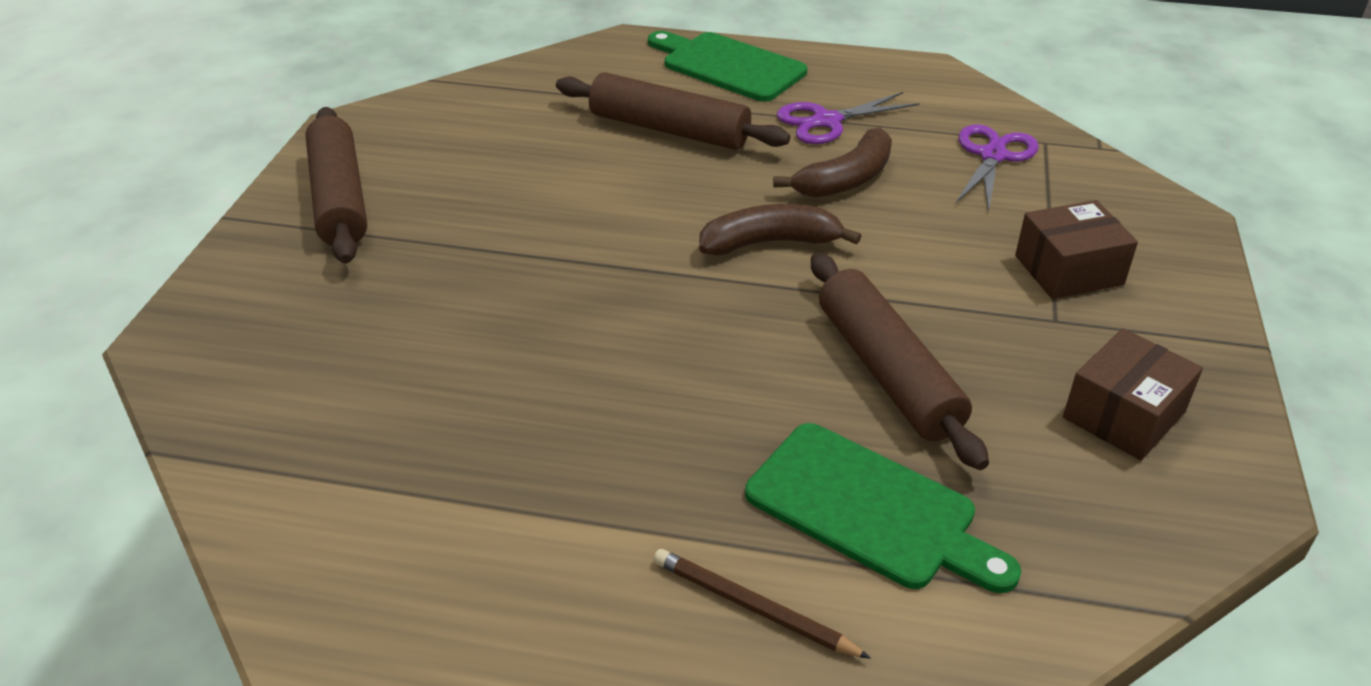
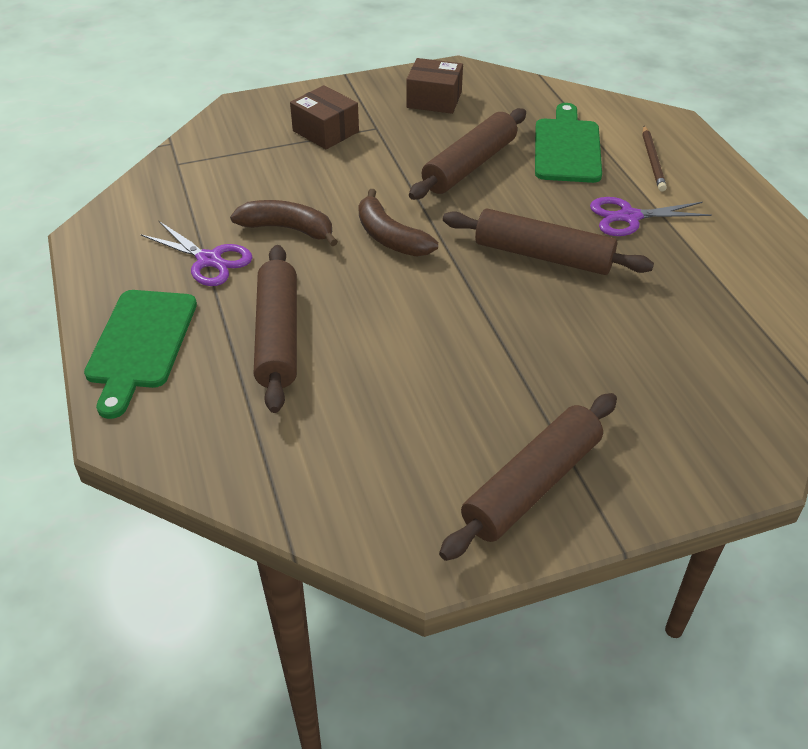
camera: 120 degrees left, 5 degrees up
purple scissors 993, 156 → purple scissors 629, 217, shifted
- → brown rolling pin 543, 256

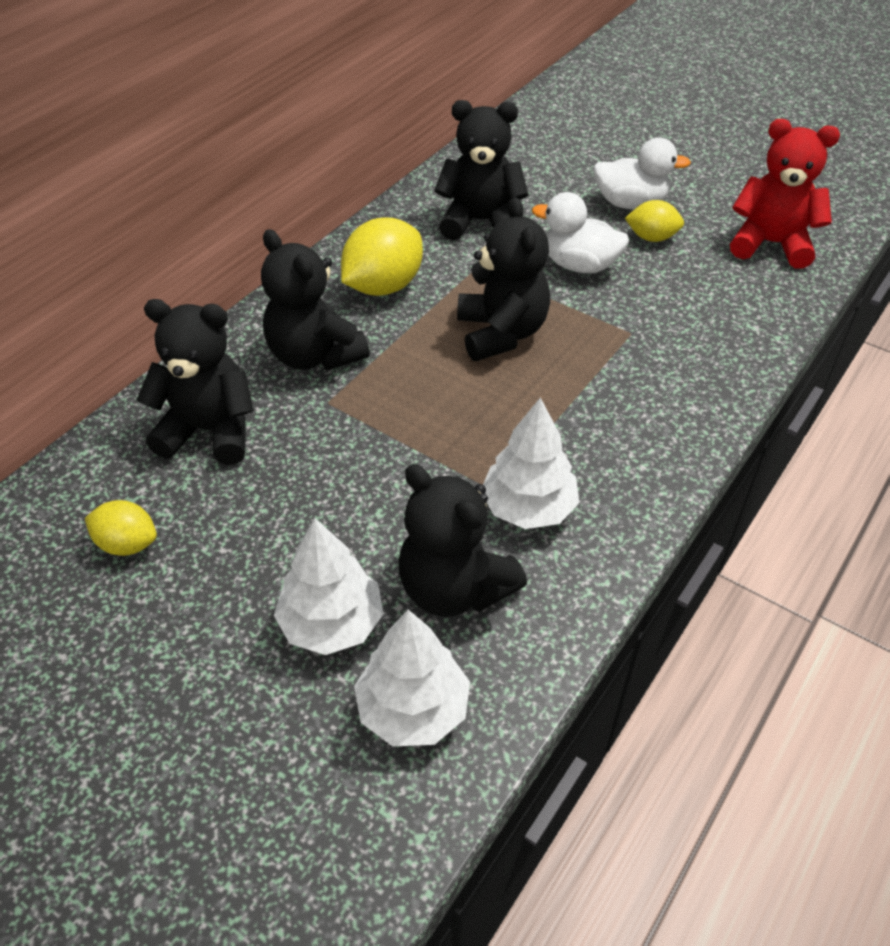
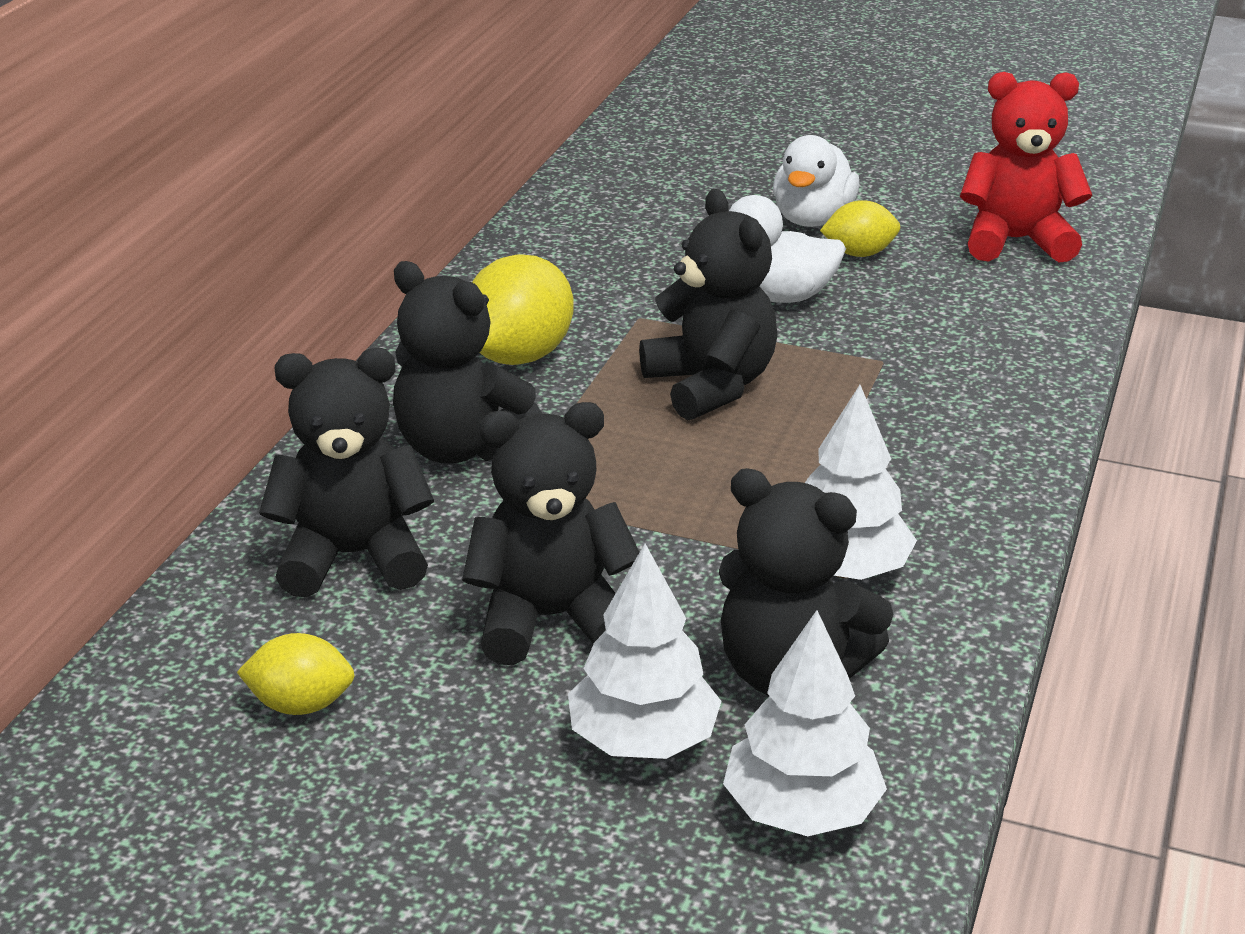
camera: 15 degrees left, 15 degrees down
black teddy bear 480, 222 → black teddy bear 550, 618, shifted
white duck 630, 203 → white duck 812, 219, 120 degrees clockwise

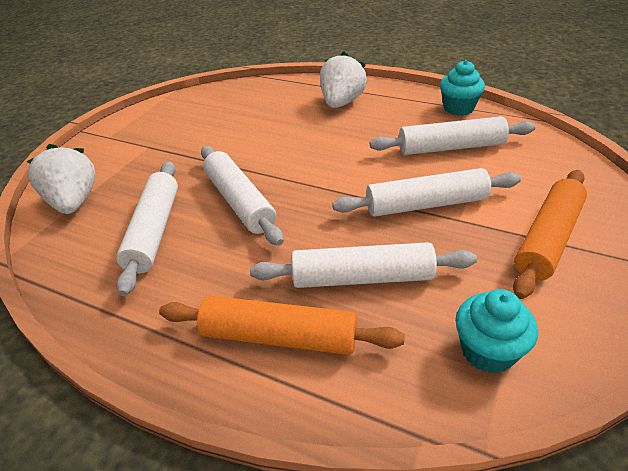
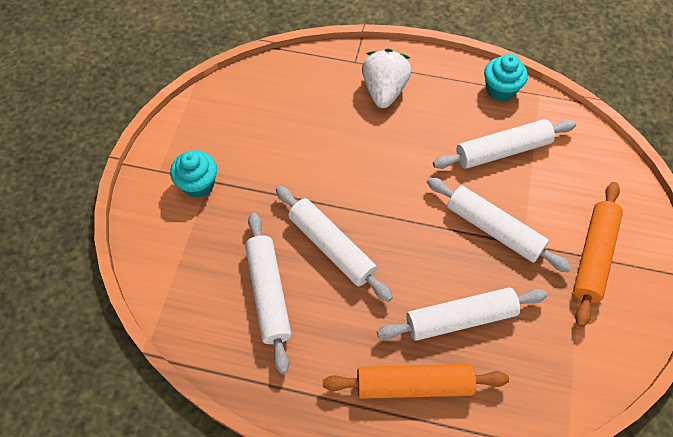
camera: 15 degrees left, 20 degrees up
white strawberry 74, 202 → -
white rolling pin 426, 204 → white rolling pin 493, 229, 60 degrees clockwise
turquoise cupcake 487, 351 → turquoise cupcake 198, 184, shifted

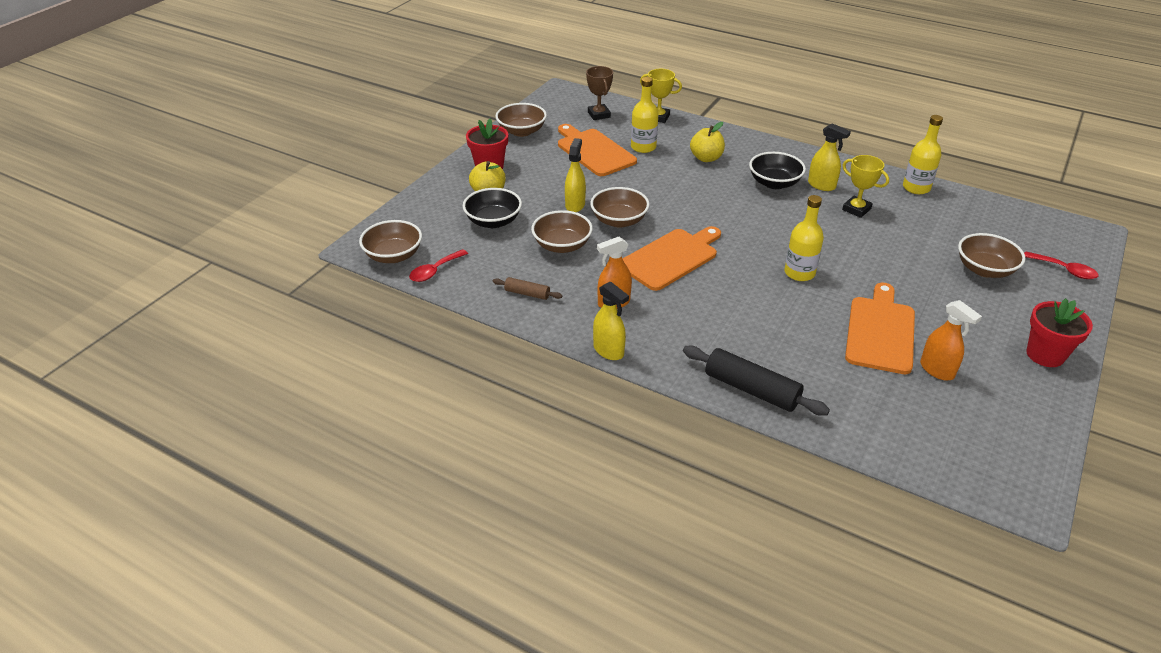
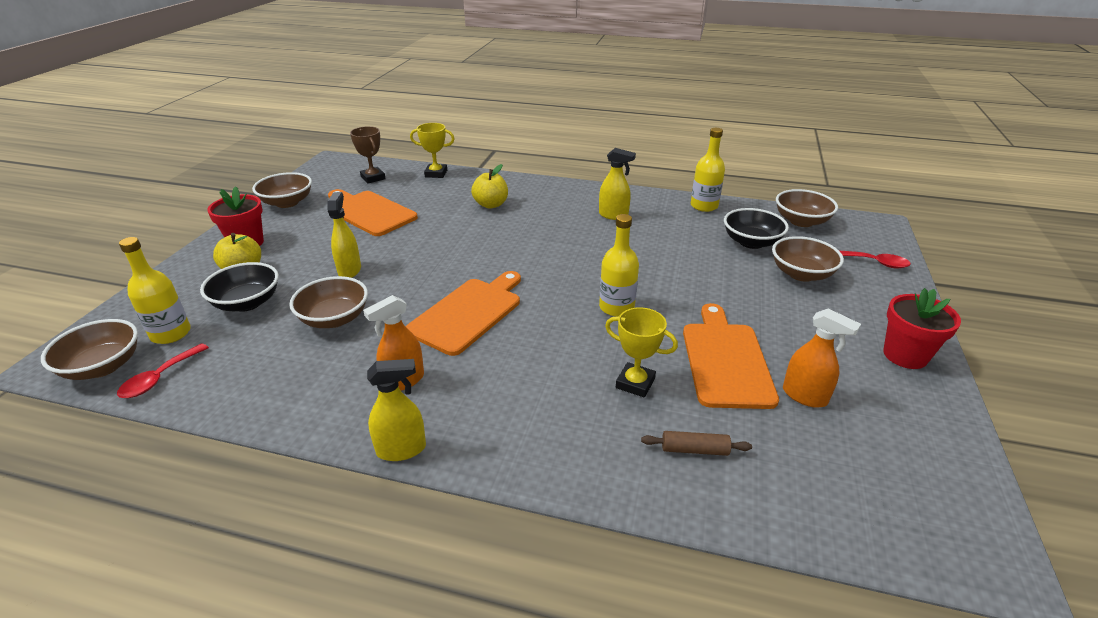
camera: 15 degrees left, 5 degrees down
yellow bottle 643, 147 → yellow bottle 171, 333, shifted
black bowl 774, 183 → black bowl 751, 242, shifted
yellow trophy 856, 209 → yellow trophy 635, 383, shifted
brown bowl 619, 220 → brown bowl 801, 221, shifted
brown rolling pin 527, 293 → brown rolling pin 694, 450, shifted
yellow spray bottle 609, 351 → yellow spray bottle 401, 449, 45 degrees counterclockwise
black rolling pin 751, 389 → -

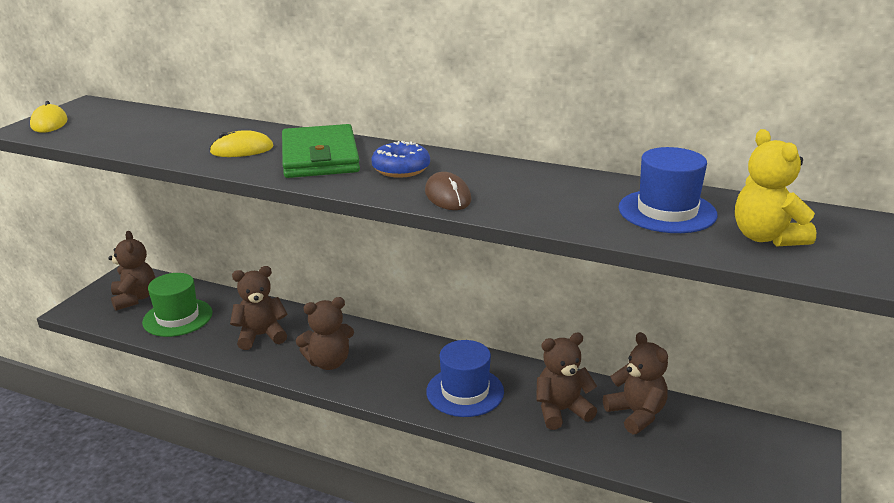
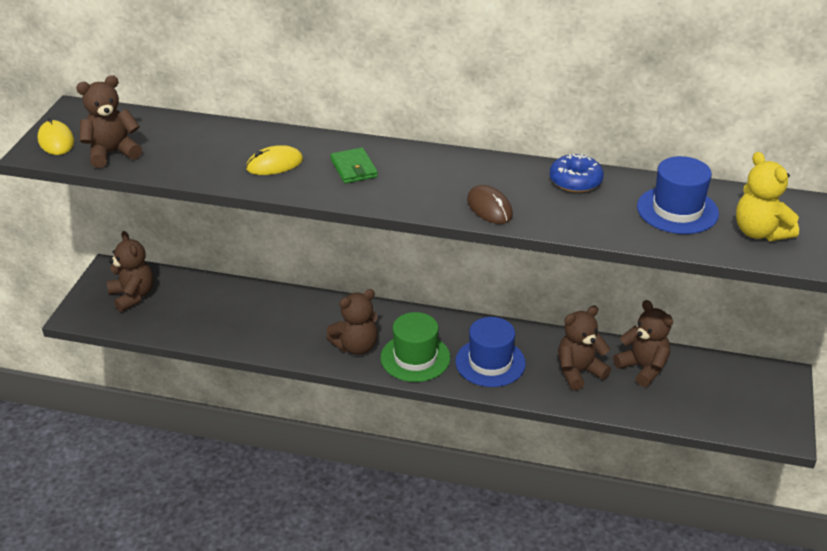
camera: 10 degrees left, 10 degrees up
green wallet 320, 157 → green wallet 354, 168, x0.52
blue donut 401, 169 → blue donut 575, 181, shifted
brown teddy bear 261, 336 → brown teddy bear 112, 153, shifted
green hat 177, 317 → green hat 415, 358, shifted

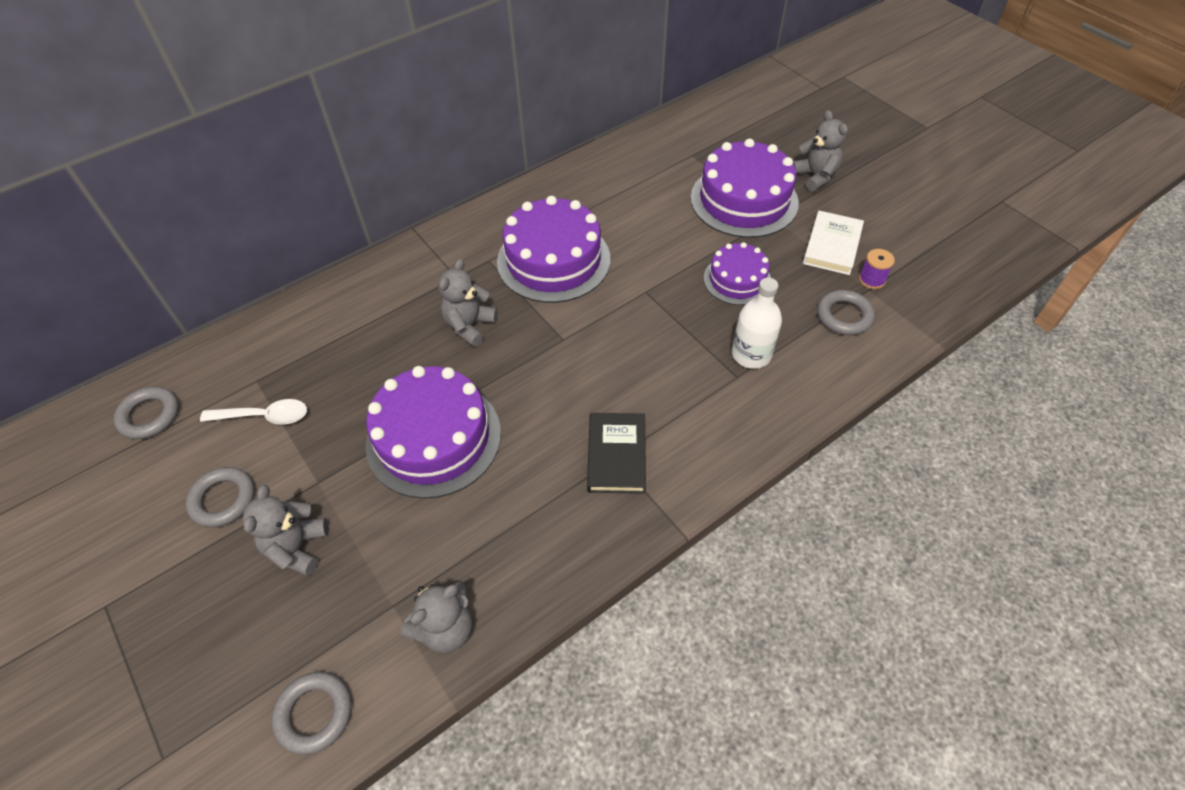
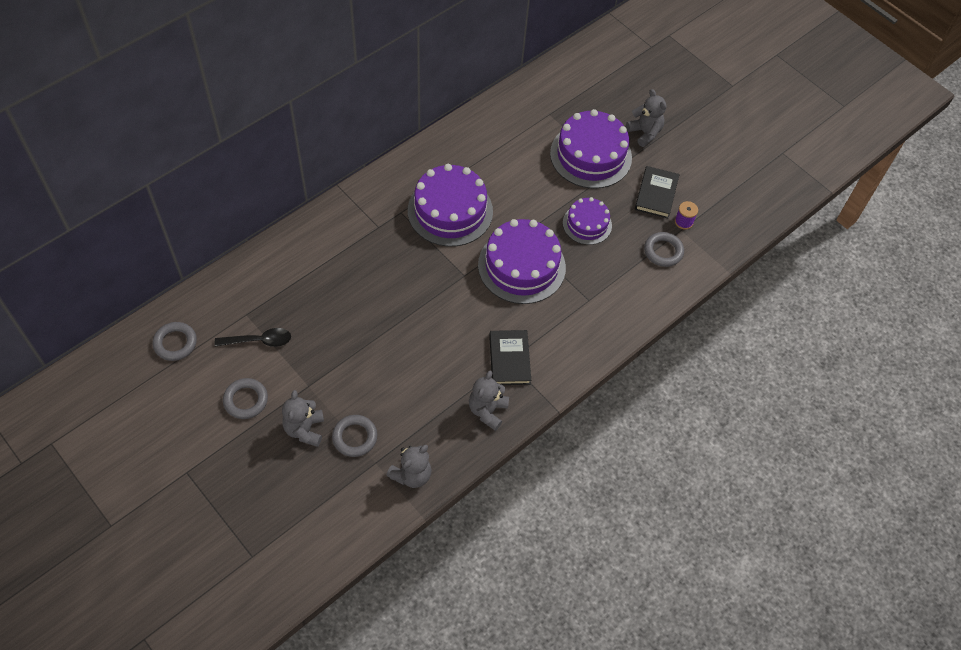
camera: 10 degrees left, 5 degrees up
white book 832, 246 → black book 656, 194
grey teddy bear 469, 325 → grey teddy bear 487, 411, shifted
white bottle 751, 354 → -
purple cake 433, 438 → purple cake 521, 266, shifted
white spoon 264, 416 → black spoon 259, 341
grey ring 314, 714 → grey ring 355, 437, shifted

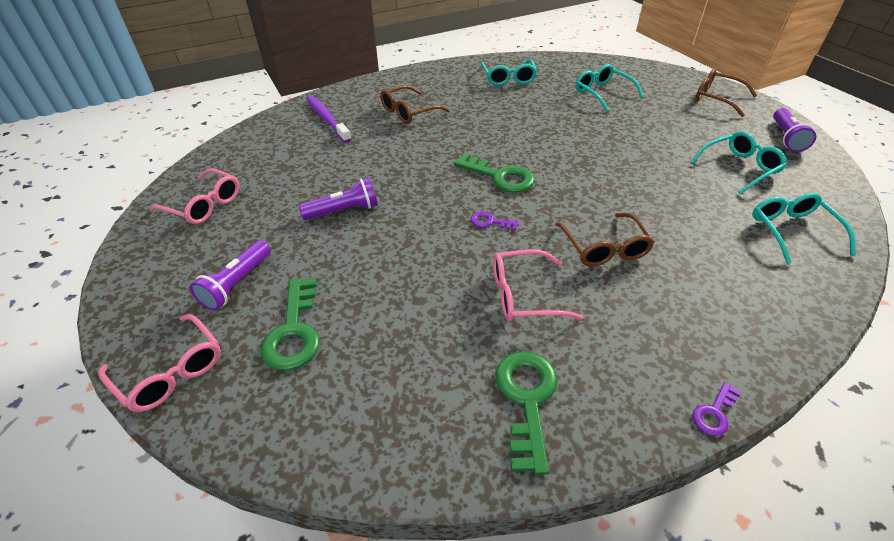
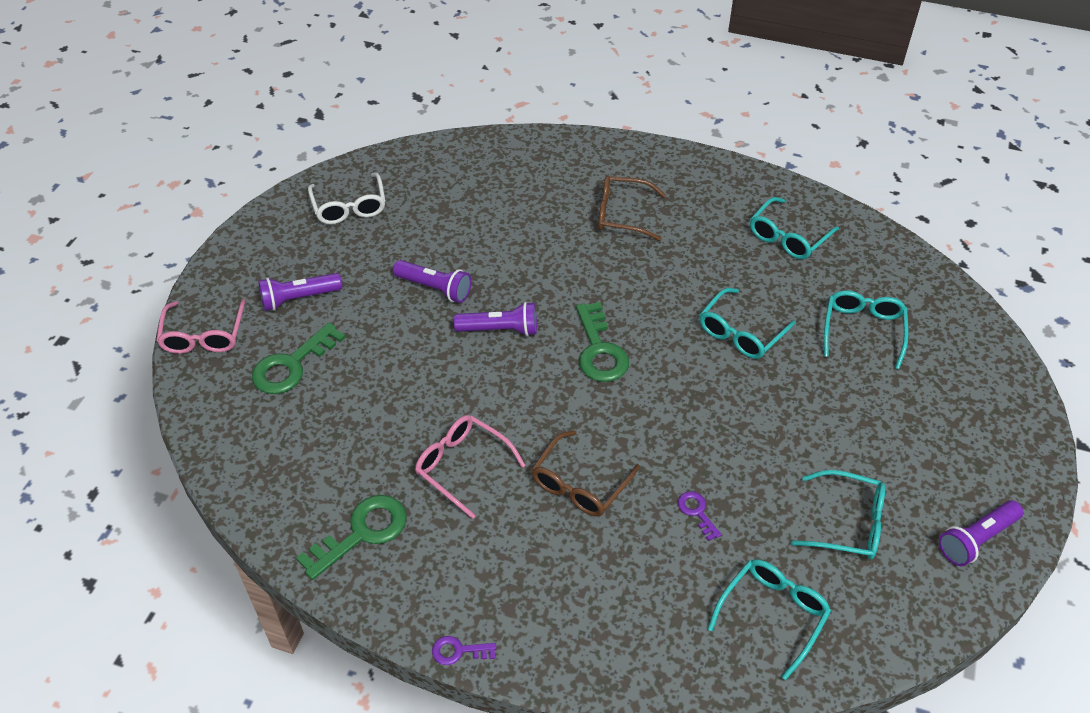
camera: 45 degrees right, 5 degrees up
brown glasses 716, 98 → -
purple toothbrush 327, 119 → -
pink glasses 204, 205 → white glasses 349, 207
purple key 490, 222 → purple key 697, 512, shifted
- → turquoise glasses 741, 333
- → purple flashlight 500, 330

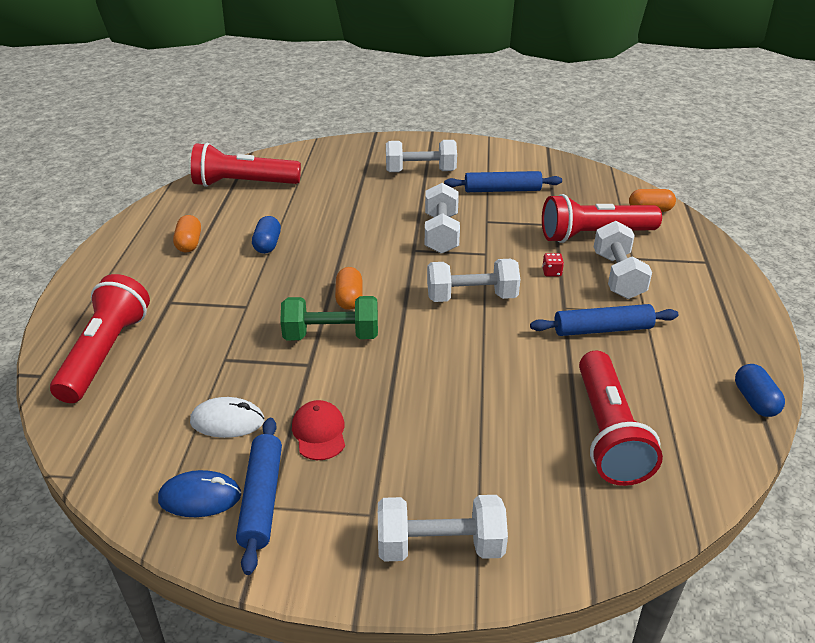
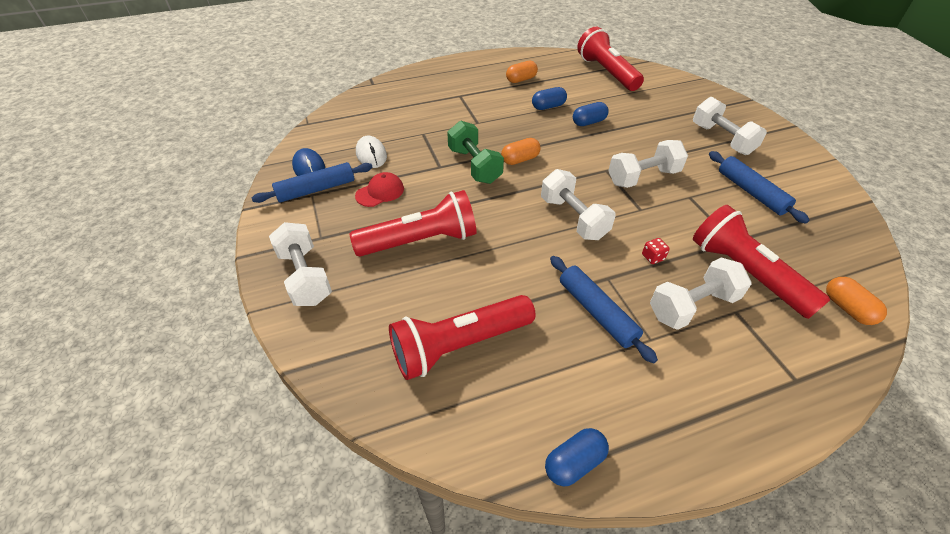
camera: 65 degrees right, 10 degrees up
red flashlight 105, 353 → red flashlight 420, 241, shifted
- → blue capsule 588, 122

